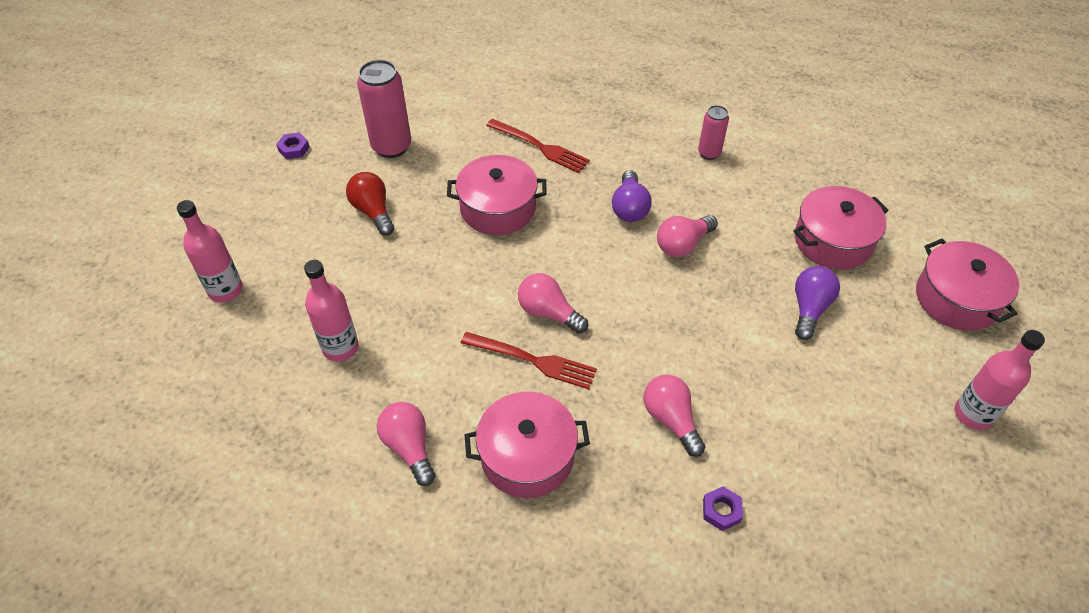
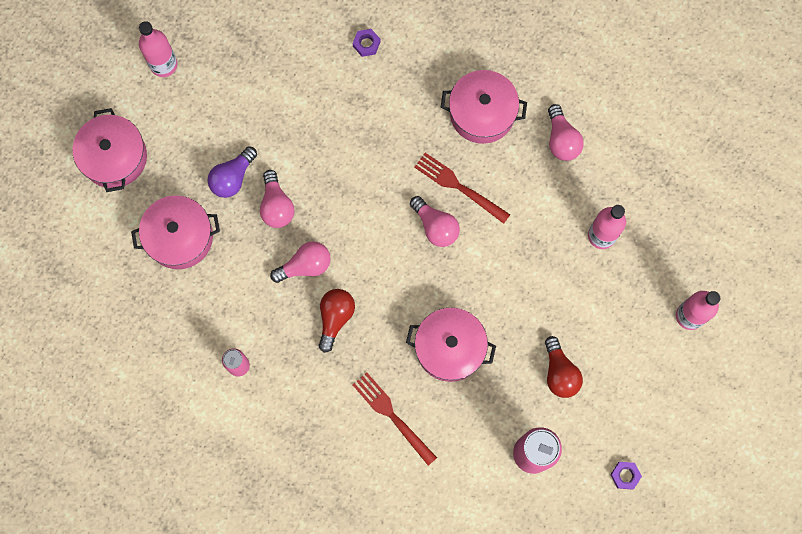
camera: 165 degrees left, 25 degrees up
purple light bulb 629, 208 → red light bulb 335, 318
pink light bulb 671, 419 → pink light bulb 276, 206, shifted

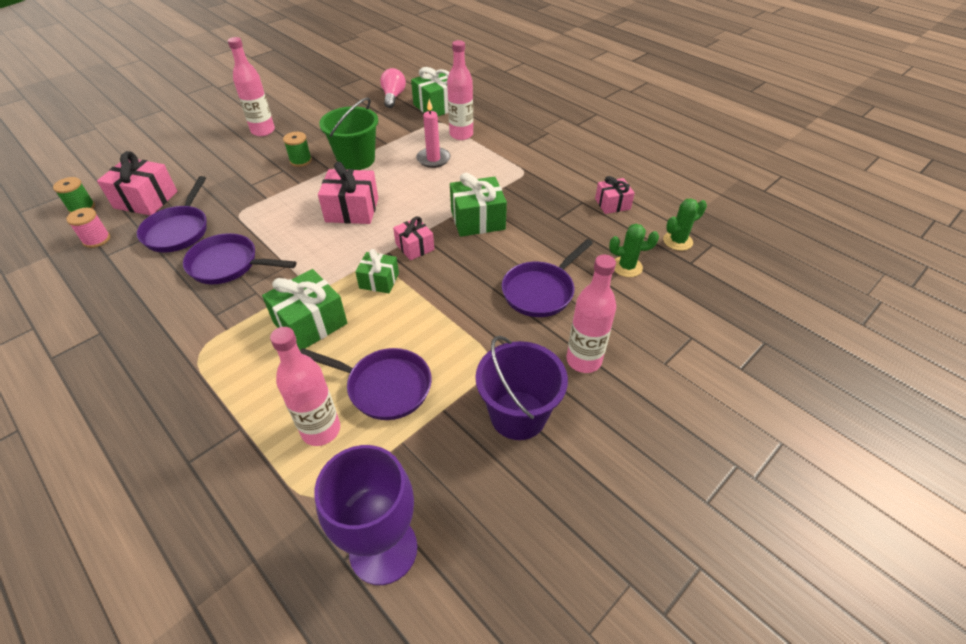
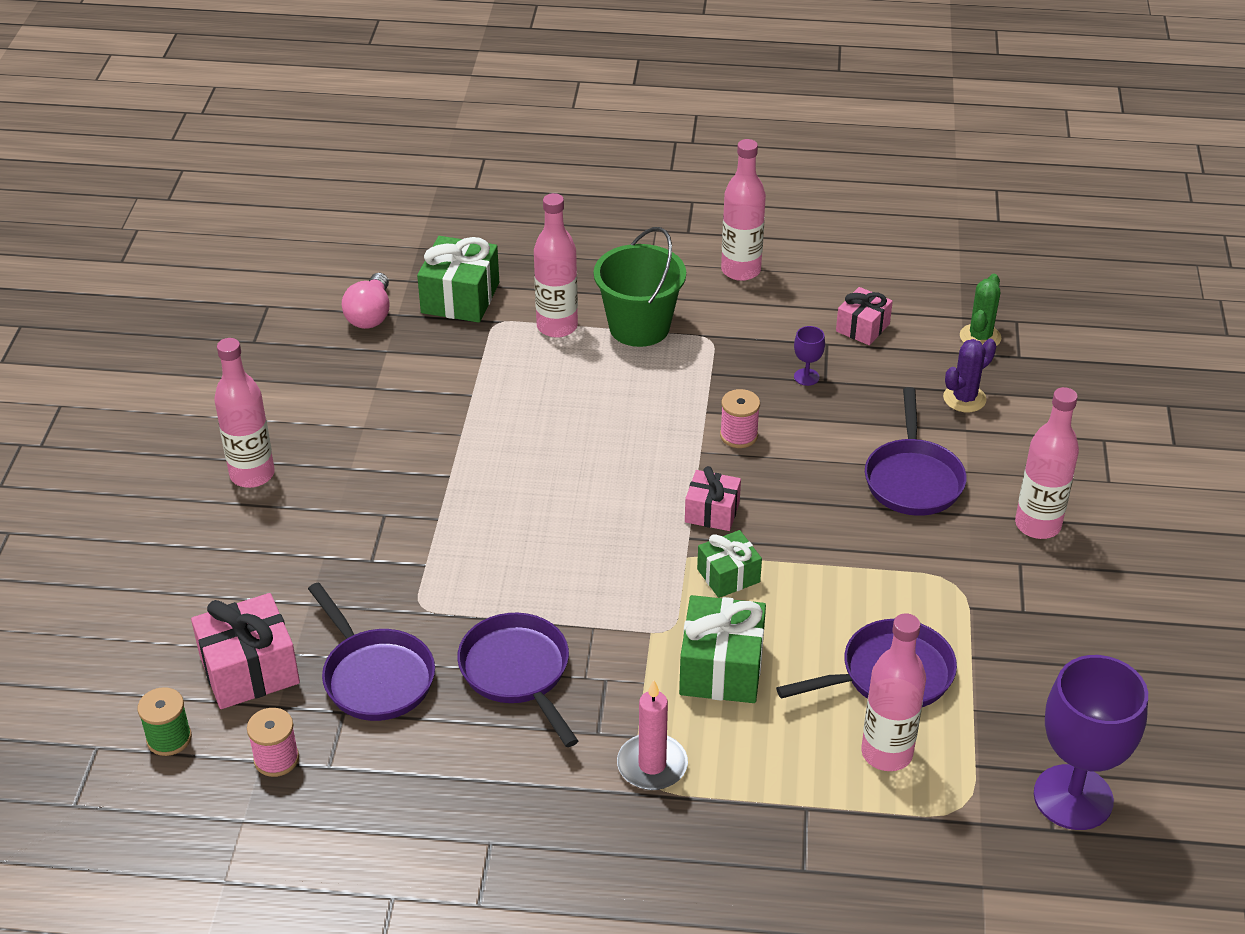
camera: 40 degrees left, 5 degrees down
pink light bulb 393, 97 → pink light bulb 370, 315, 135 degrees counterclockwise
green bucket 356, 160 → green bucket 639, 327, shifted
pink candle 433, 159 → pink candle 652, 765, shifted
green spool 300, 161 → -
pink gift 352, 210 → -
green gift 477, 220 → pink spool 738, 435
green cactus 627, 267 → purple cactus 964, 398
purple pan 228, 265 → purple pan 518, 672, 90 degrees clockwise
purple bucket 518, 415 → -
- → pink bottle 740, 270
- → purple goblet 806, 377

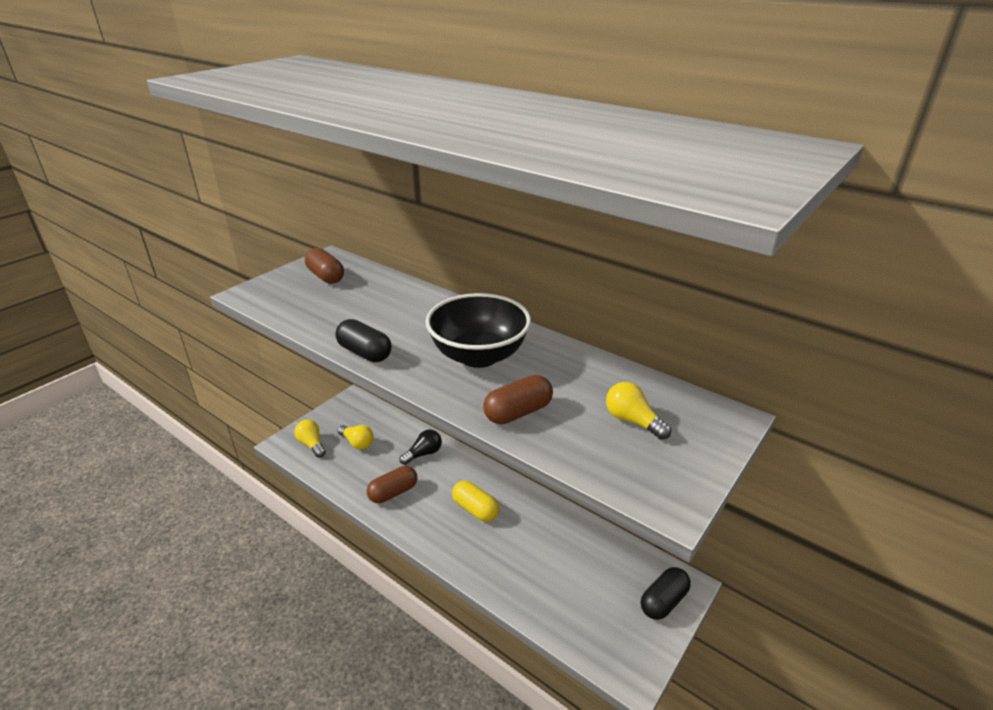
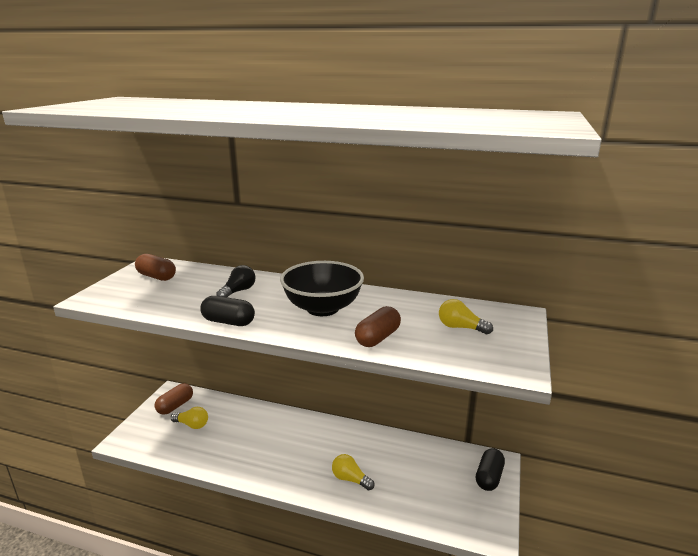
camera: 20 degrees left, 10 degrees down
yellow light bulb 312, 444 → yellow light bulb 350, 479, shifted
black light bulb 423, 454 → black light bulb 238, 291, shifted
brown capsule 393, 492 → brown capsule 175, 406, shifted
yellow capsule 475, 509 → -

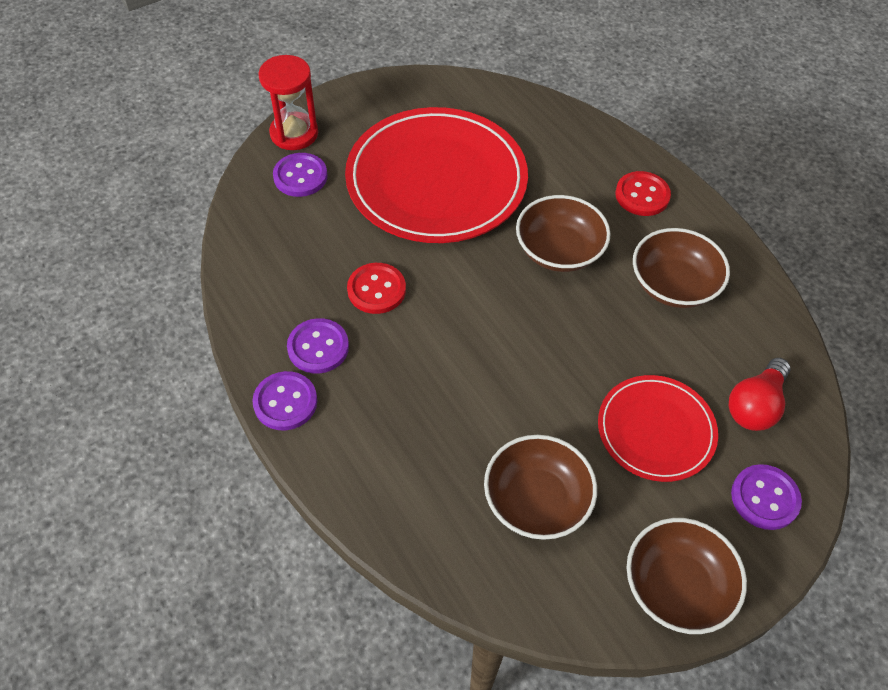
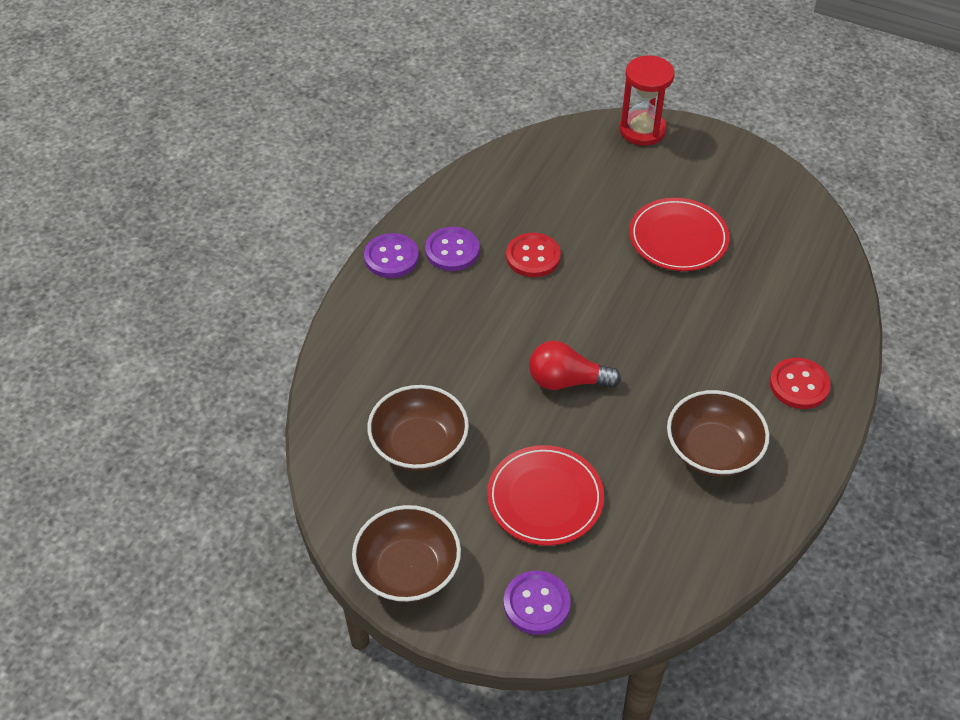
camera: 60 degrees right, 5 degrees down
red plate 436, 180 → red plate 678, 238, x0.55
purple button 300, 176 → -
brown bowl 559, 250 → -
red light bulb 755, 405 → red light bulb 567, 381, shifted

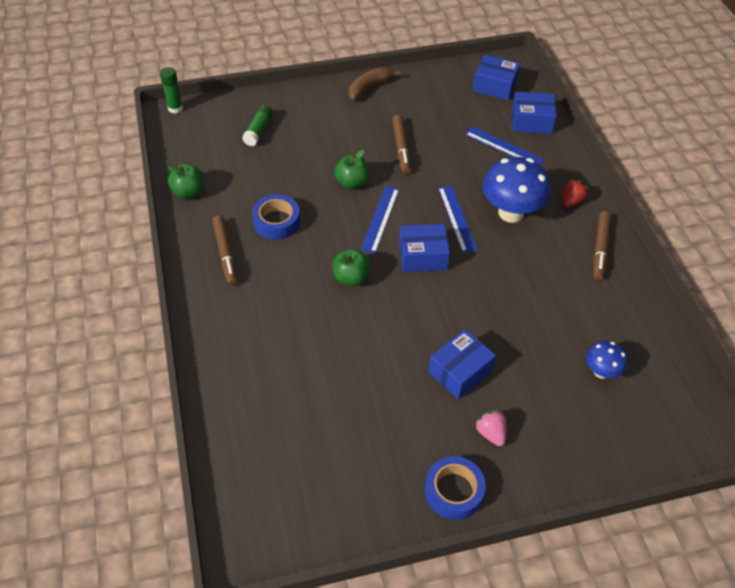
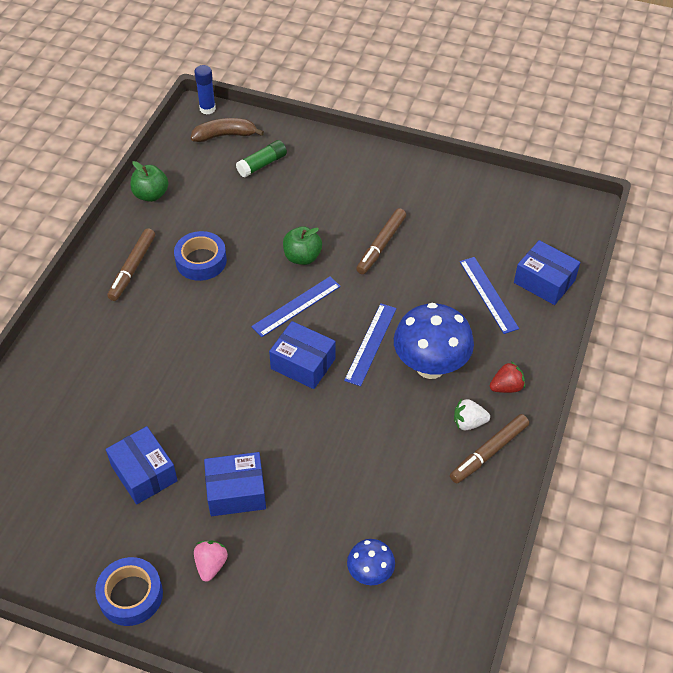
camera: 35 degrees right, 0 degrees up
blue box 494, 86 → blue box 144, 473, shifted
green glue stick 175, 108 → blue glue stick 207, 109
brown banana 369, 87 → brown banana 225, 135, shifted
green apple 351, 278 → -
- → white strawberry 468, 422

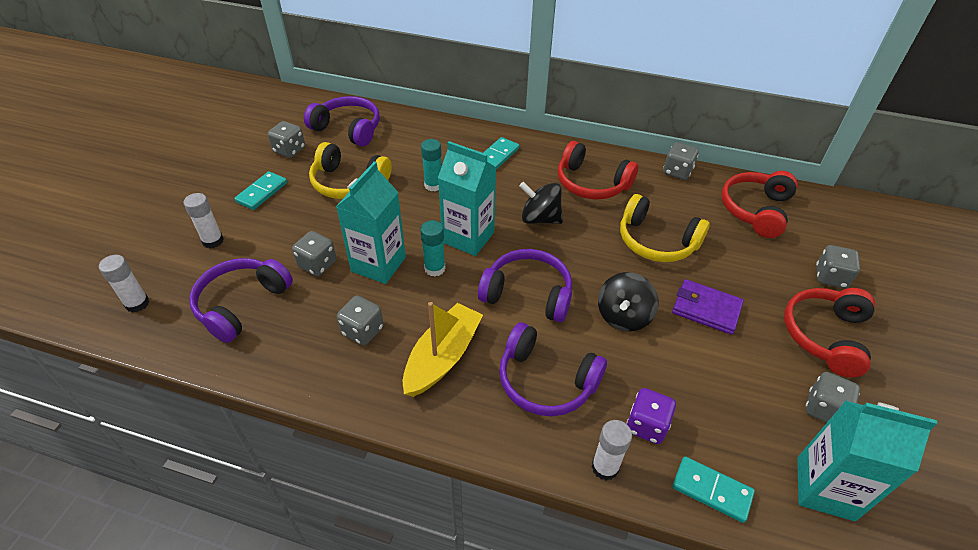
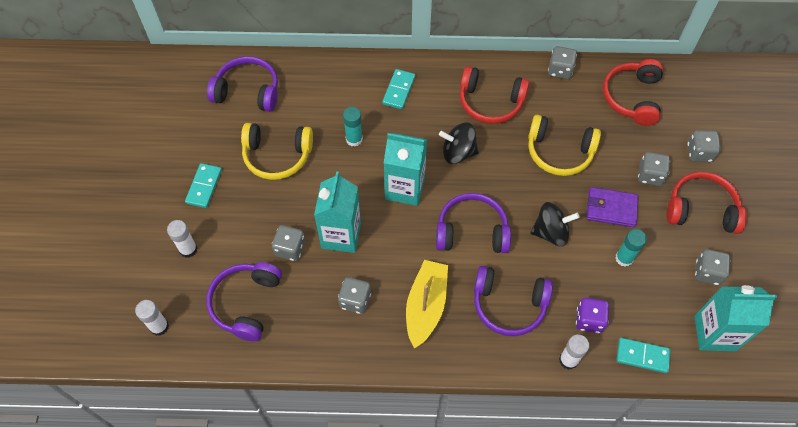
camera: 15 degrees left, 15 degrees up
grey dice 289, 150 → grey dice 650, 175, shifted
turquoise glue stick 434, 268 → turquoise glue stick 624, 258, shifted
black spinning top 623, 316 → black spinning top 551, 232, 105 degrees counterclockwise
red headphones 824, 335 → red headphones 701, 209, 90 degrees clockwise

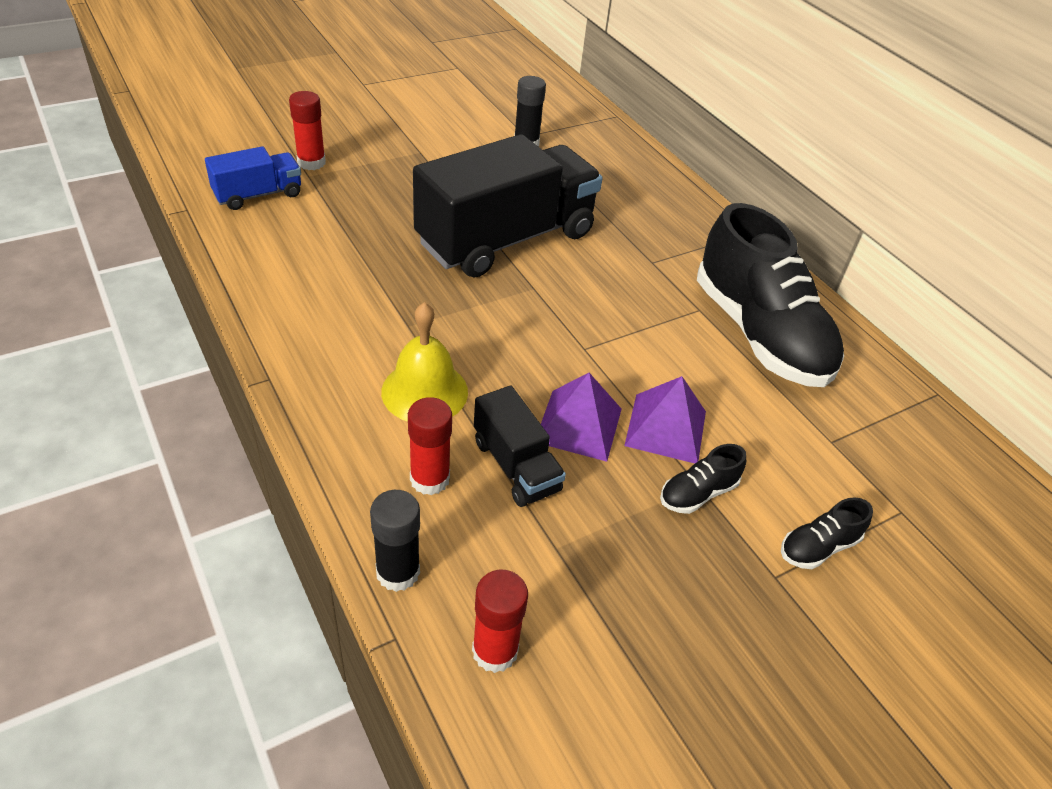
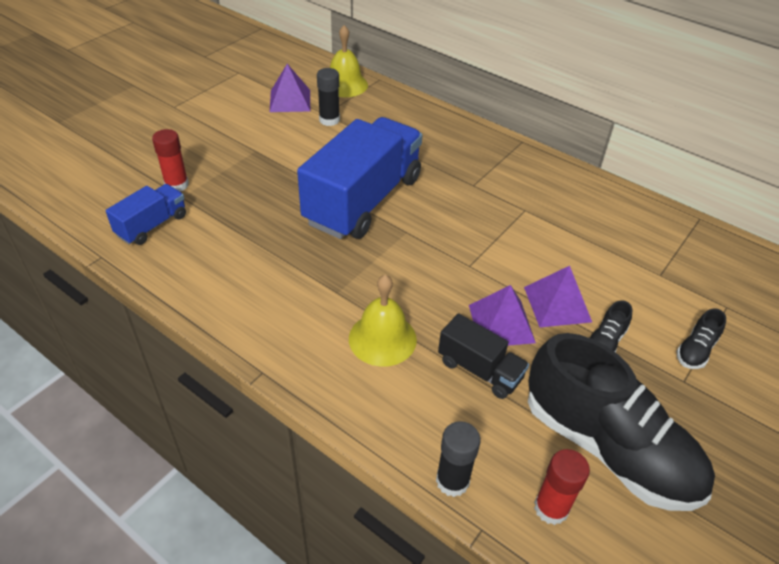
camera: 20 degrees left, 0 degrees up
black truck 506, 239 → blue truck 363, 200
black shoe 759, 334 → black shoe 608, 447, shifted
red glue stick 429, 479 → -
- → yellow bell 345, 84
- → purple pyramid 290, 100

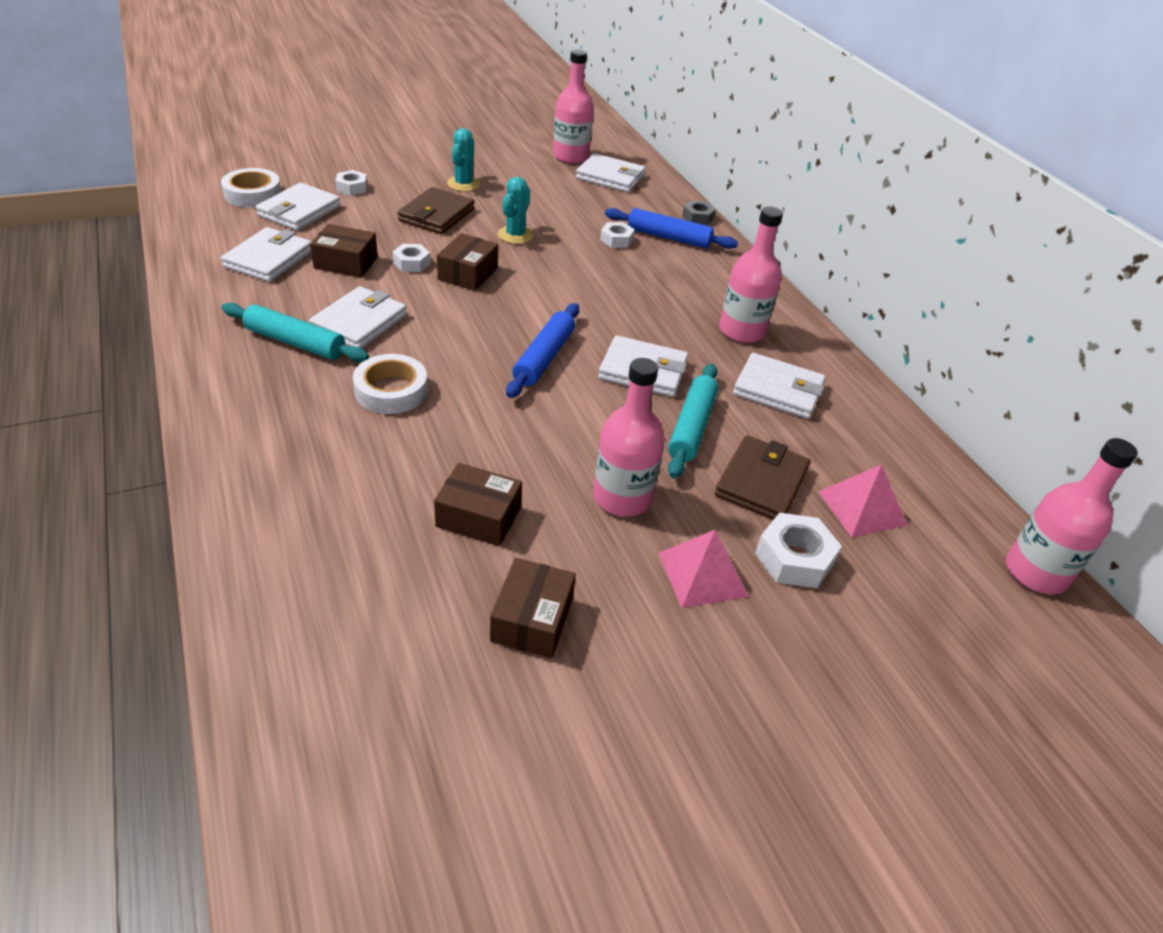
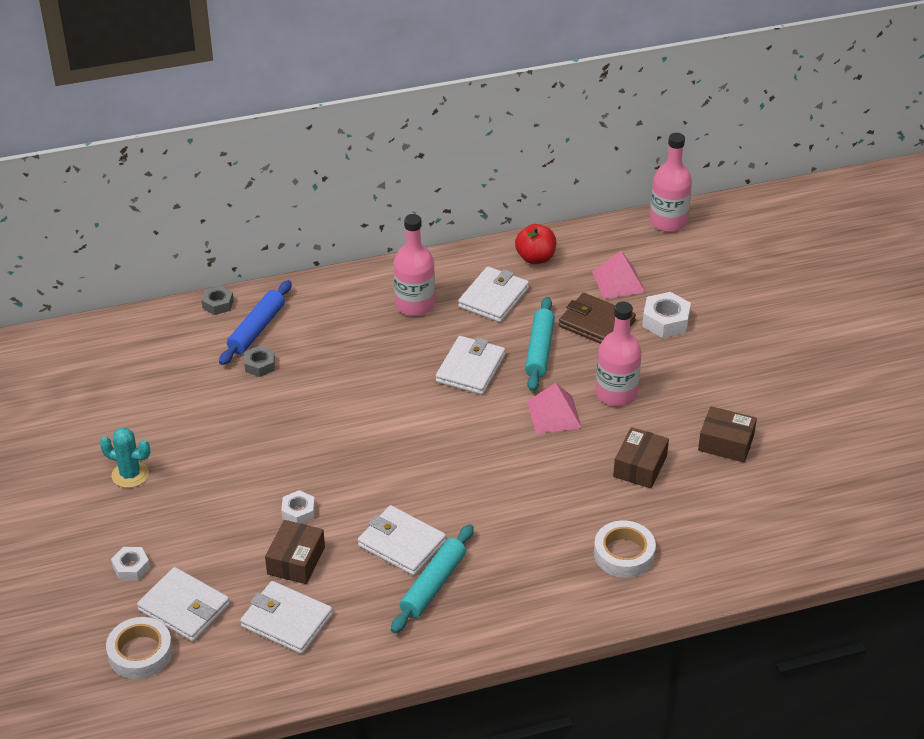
camera: 80 degrees left, 0 degrees up
pink bottle 570, 157 → -
white wallet 610, 177 → -
turquoise cactus 515, 235 → -
brown wallet 436, 215 → -
white nut 616, 240 → grey nut 260, 365
brown box 468, 273 → -
blue rolling pin 544, 358 → -
white tape 391, 391 → white tape 624, 554, shifted
turquoise rolling pin 691, 427 → turquoise rolling pin 539, 350, 75 degrees clockwise
pink pyramid 702, 574 → pink pyramid 554, 414, shifted
- → red apple 535, 258

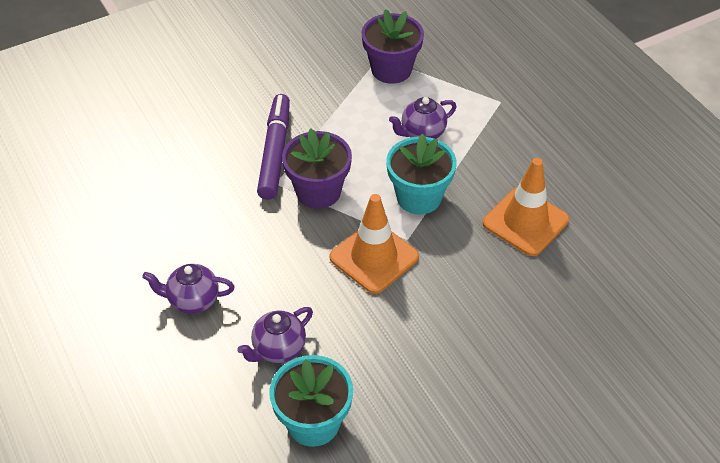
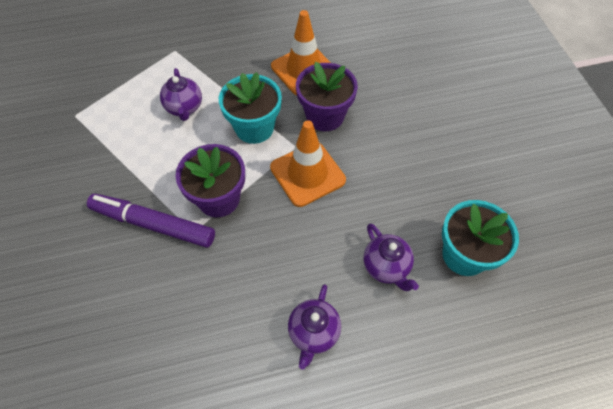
camera: 75 degrees left, 10 degrees up
purple flower pot 391, 70 → purple flower pot 325, 116, shifted

